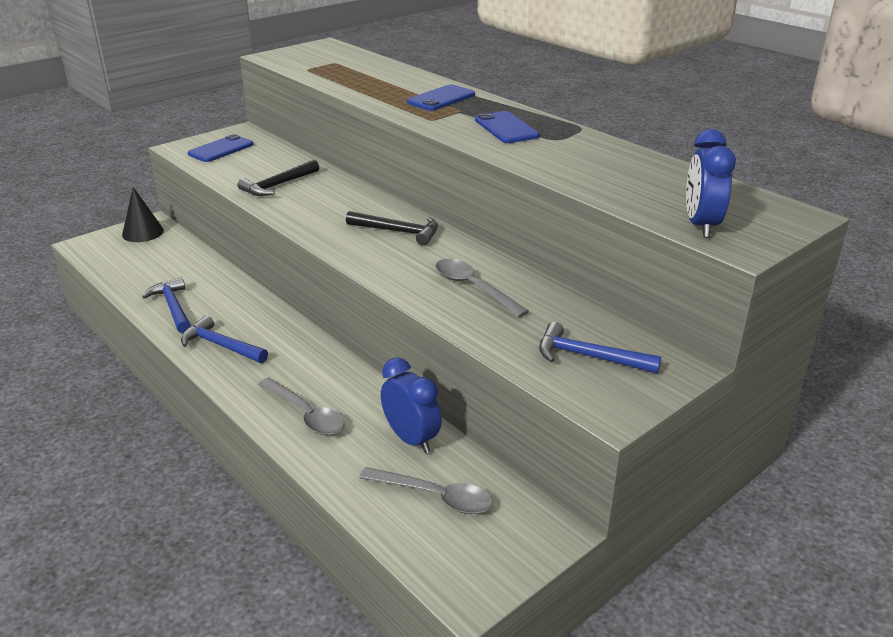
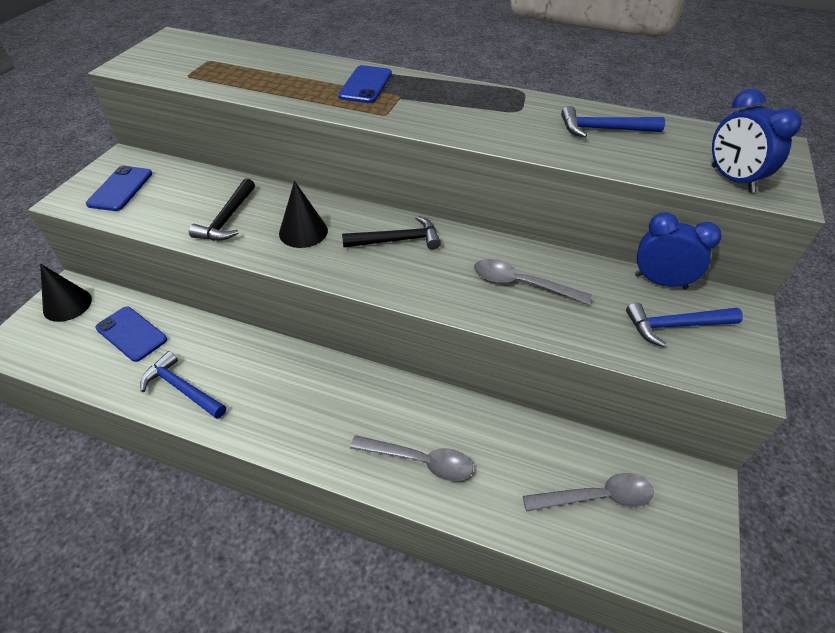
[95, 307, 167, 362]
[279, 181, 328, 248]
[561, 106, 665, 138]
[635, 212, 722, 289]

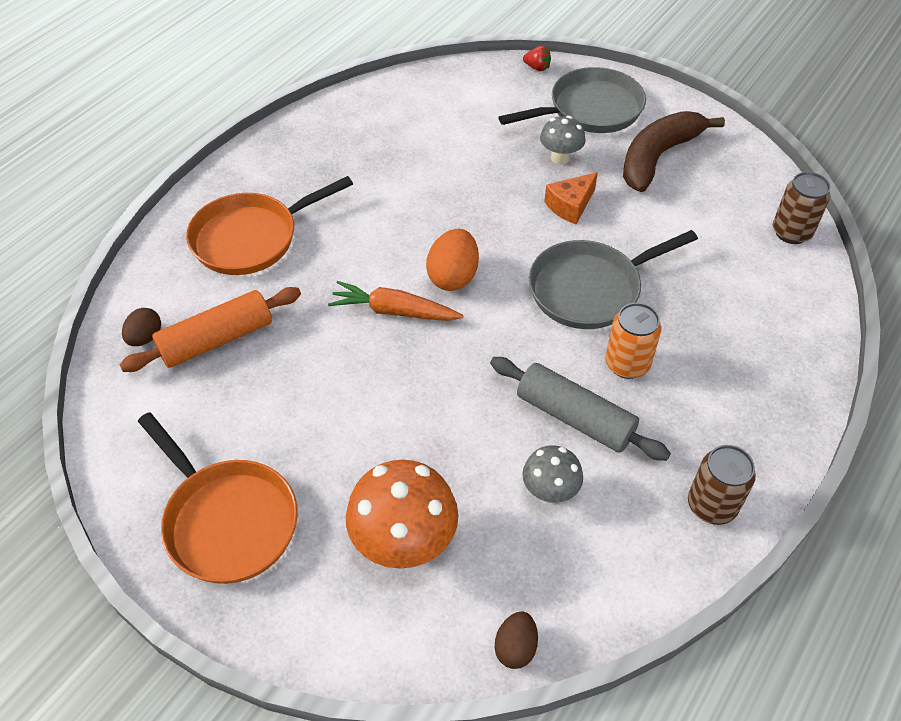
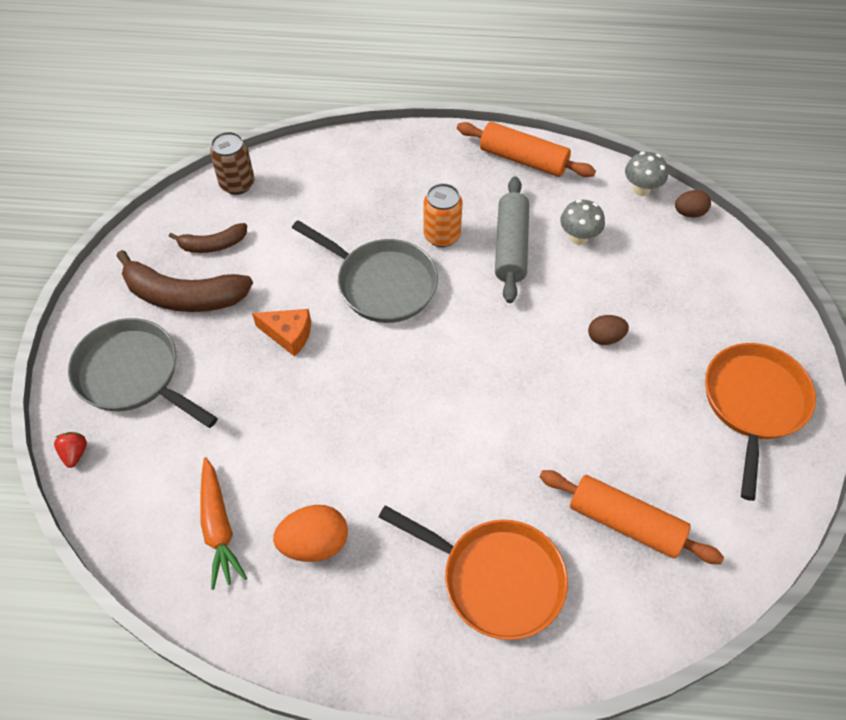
[169, 223, 247, 253]
[200, 457, 247, 590]
[273, 505, 348, 562]
[457, 122, 596, 177]
[588, 315, 629, 345]
[625, 152, 668, 196]
[346, 460, 458, 569] (first image)

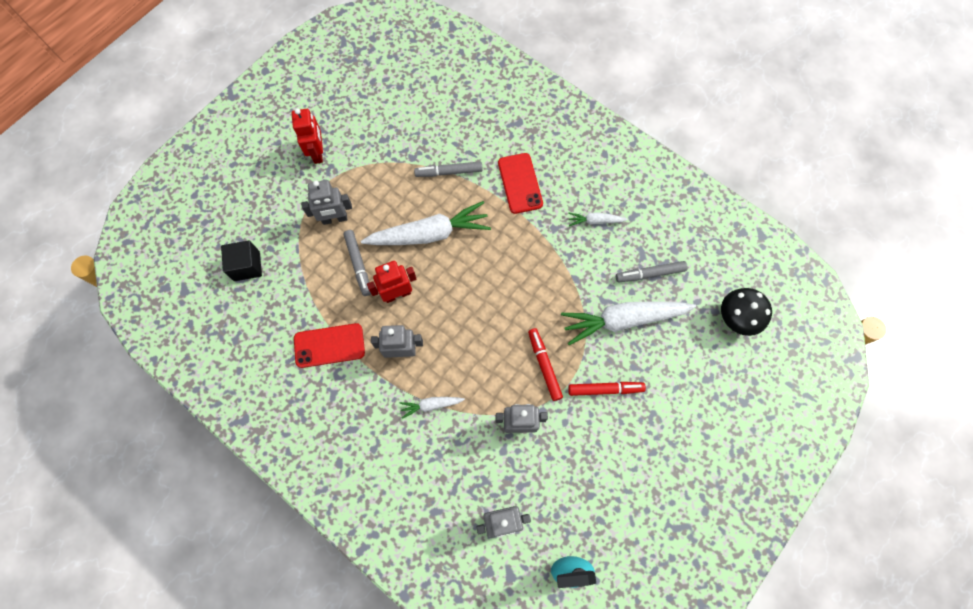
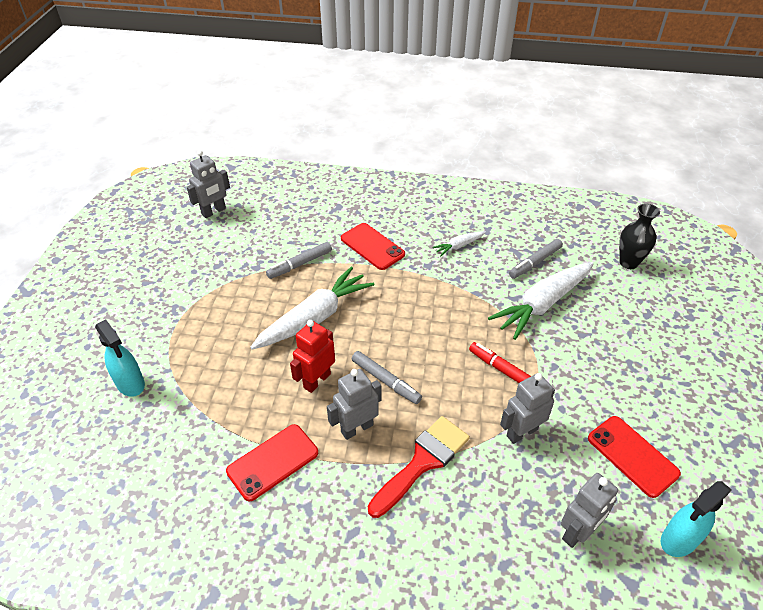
[95, 319, 145, 397]
[187, 150, 230, 218]
[352, 351, 422, 404]
[368, 416, 470, 518]
[588, 416, 681, 498]
[619, 203, 660, 269]
[221, 240, 262, 281] (first image)
[292, 108, 323, 164] (first image)
[568, 382, 646, 396] (first image)

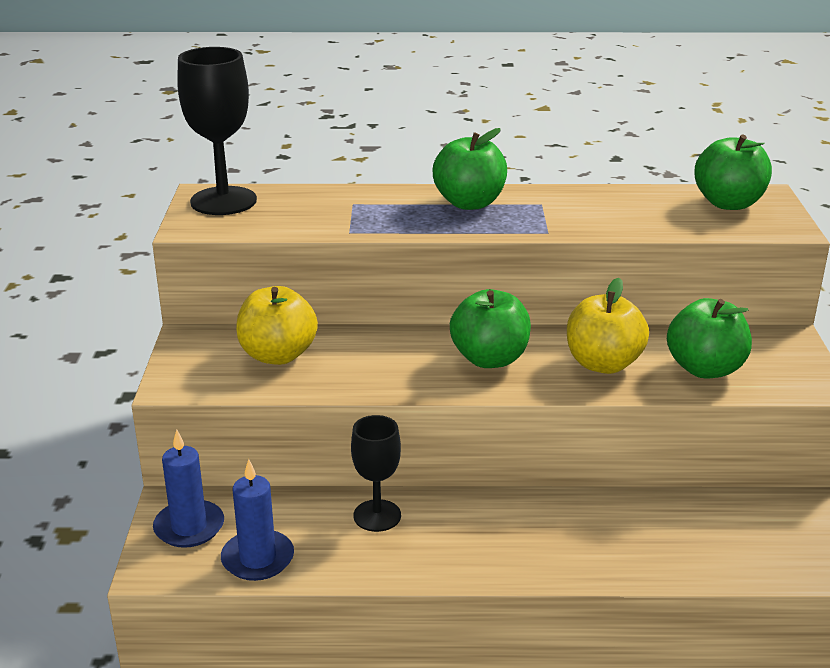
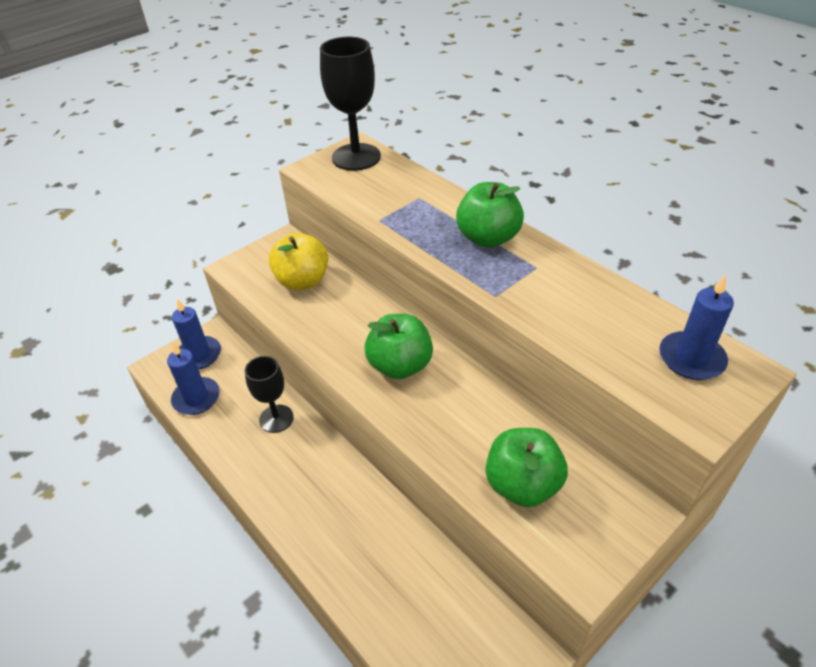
[659, 275, 734, 380]
[567, 278, 649, 374] (first image)

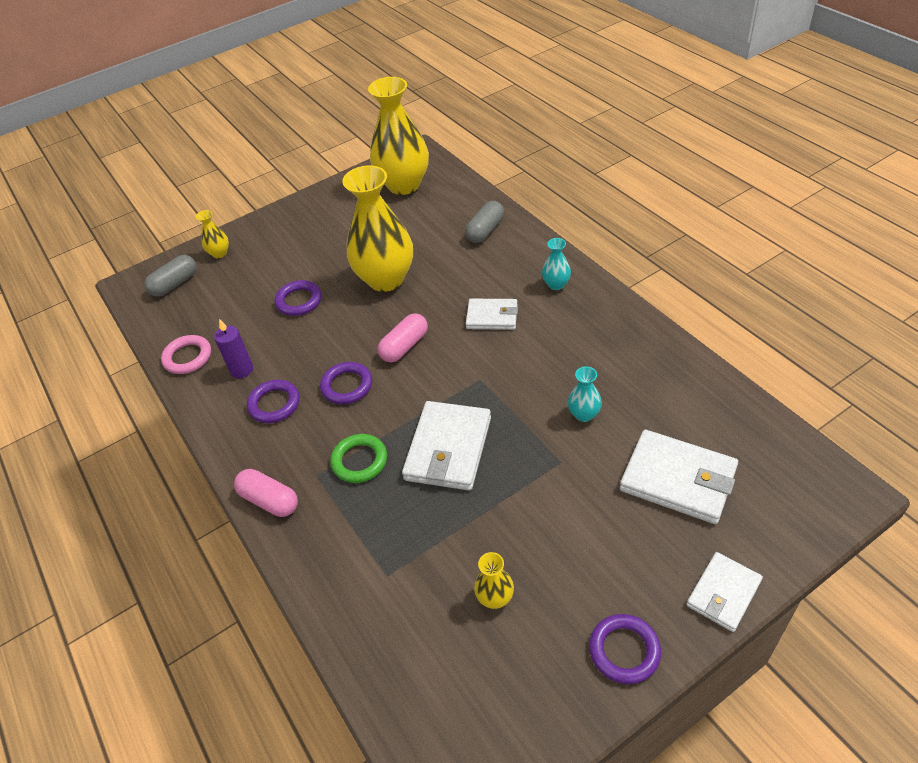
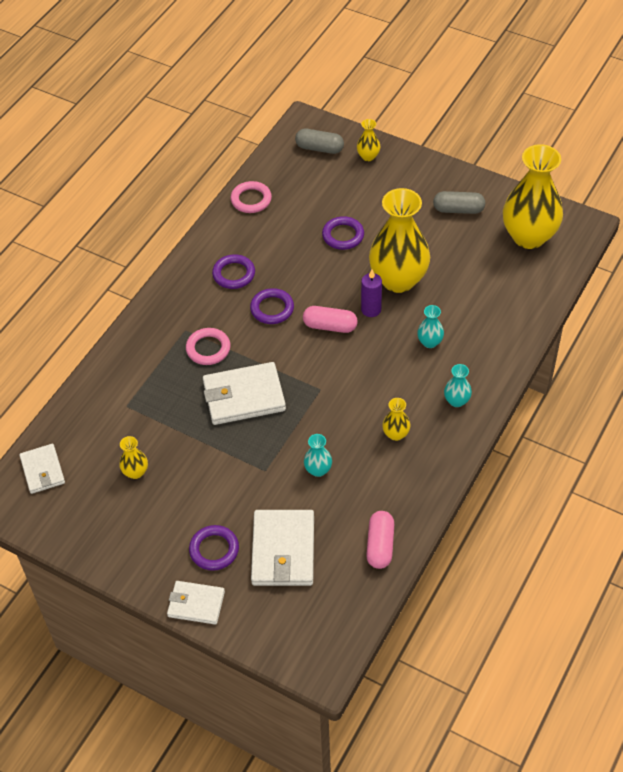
[19, 444, 65, 494]
[186, 328, 231, 365]
[189, 525, 239, 571]
[361, 270, 382, 317]
[366, 511, 394, 569]
[382, 398, 410, 441]
[417, 305, 444, 348]
[433, 191, 485, 214]

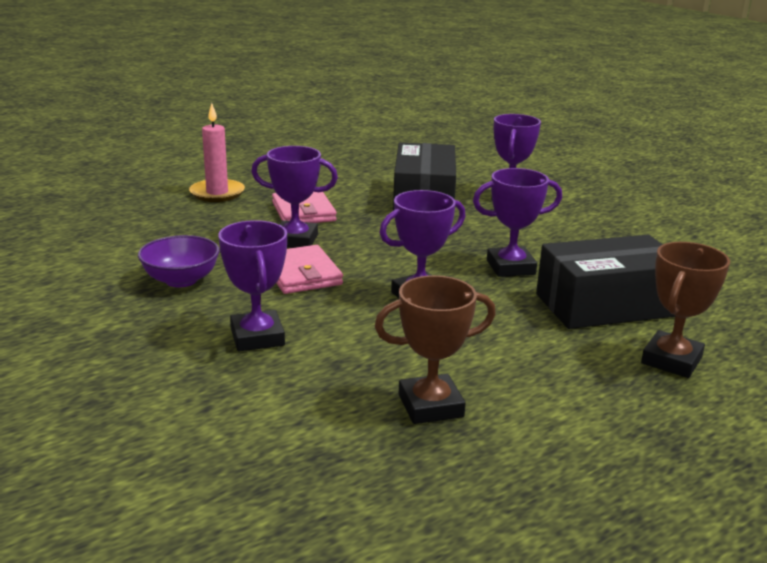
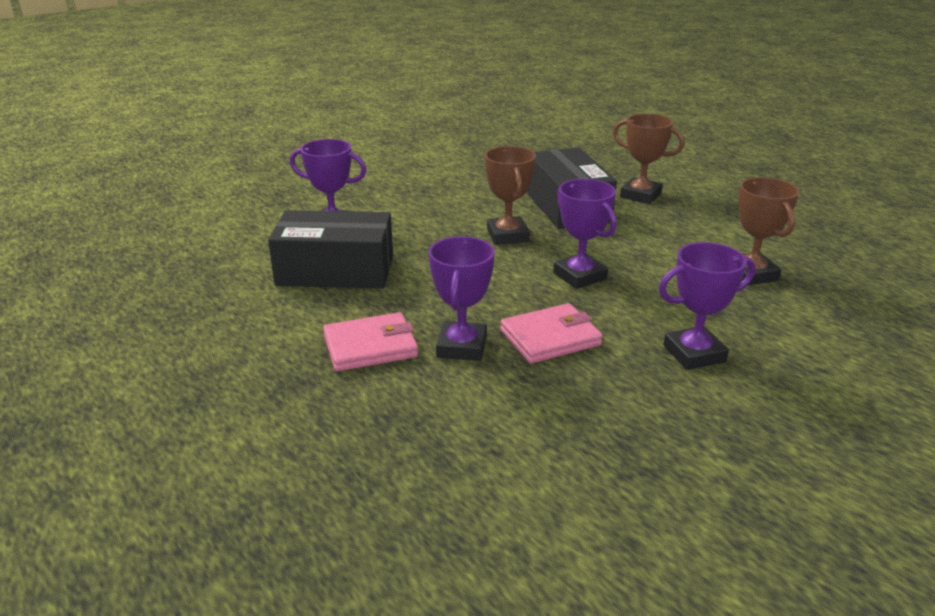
[485, 146, 536, 245]
[138, 235, 220, 287] (first image)
[189, 103, 245, 202] (first image)

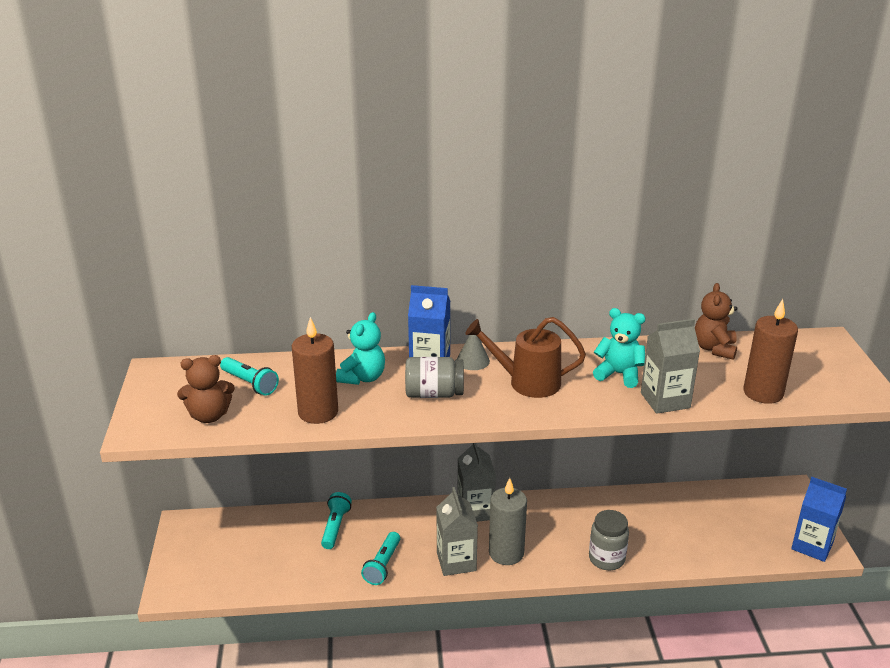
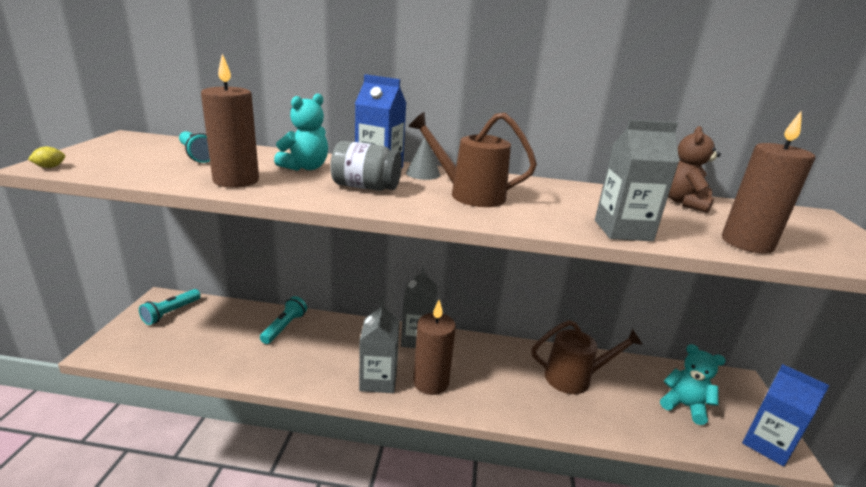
[28, 147, 66, 168]
[139, 289, 201, 325]
[413, 300, 456, 395]
[532, 320, 643, 394]
[660, 344, 726, 425]
[177, 355, 235, 423] (first image)
[589, 510, 629, 570] (first image)

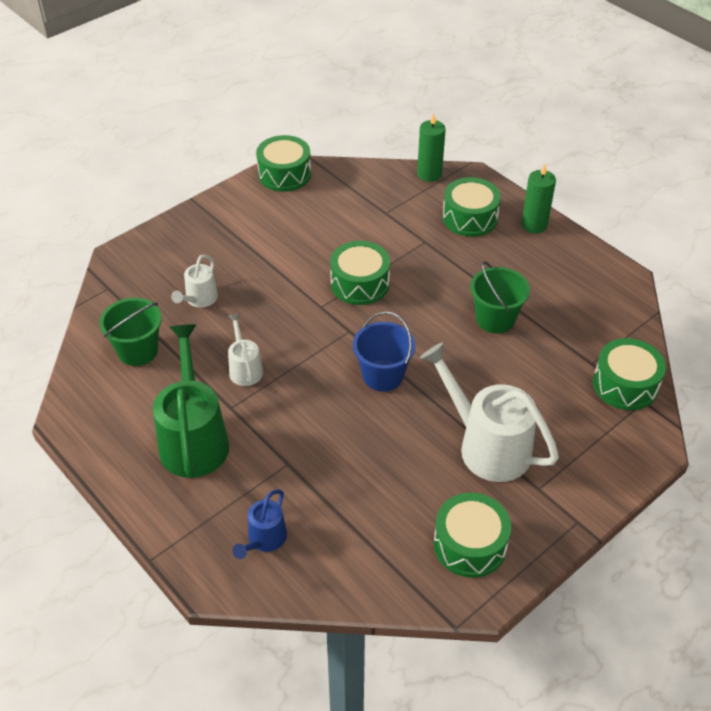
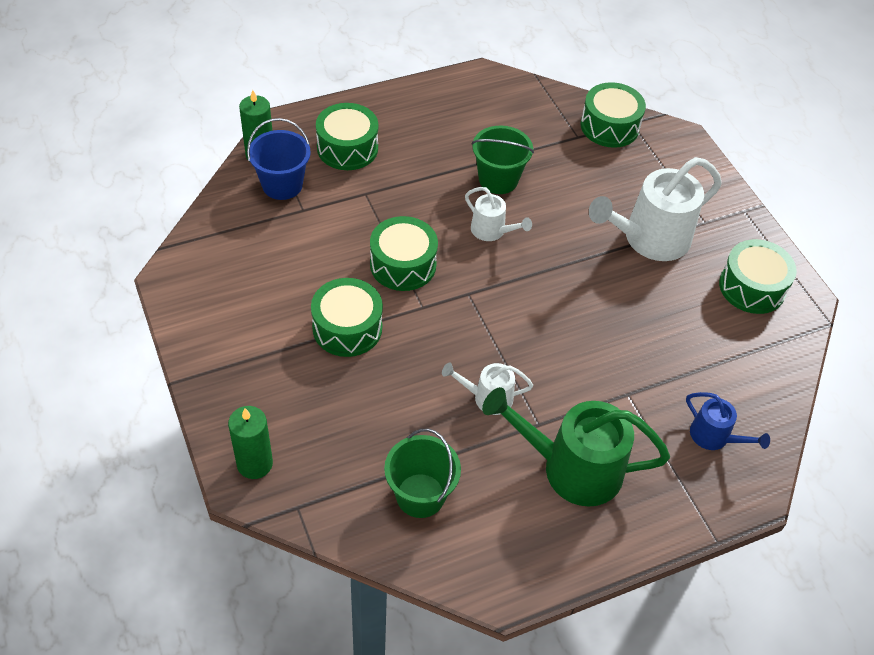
[228, 406, 273, 479]
[247, 118, 311, 200]
[311, 278, 383, 357]
[465, 187, 532, 241]

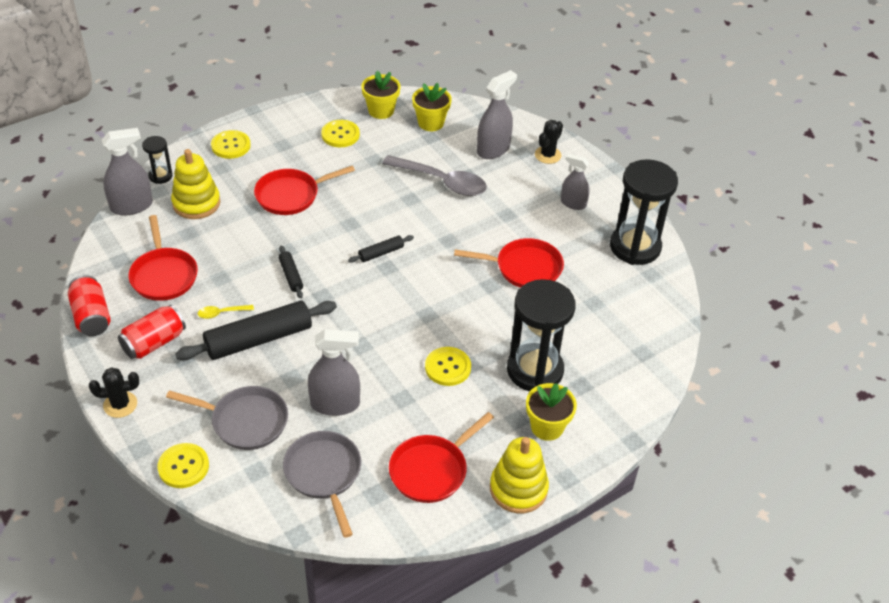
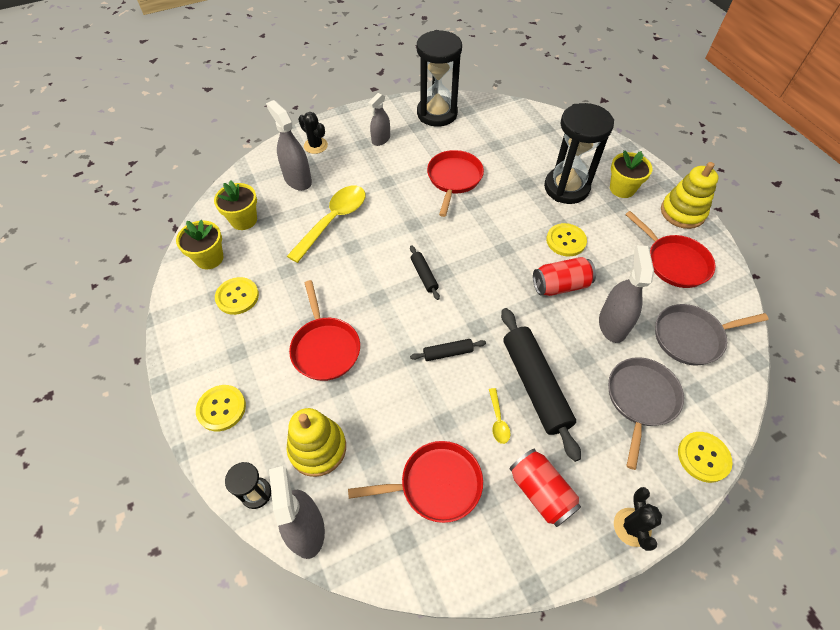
[287, 186, 366, 263]
[533, 257, 596, 296]

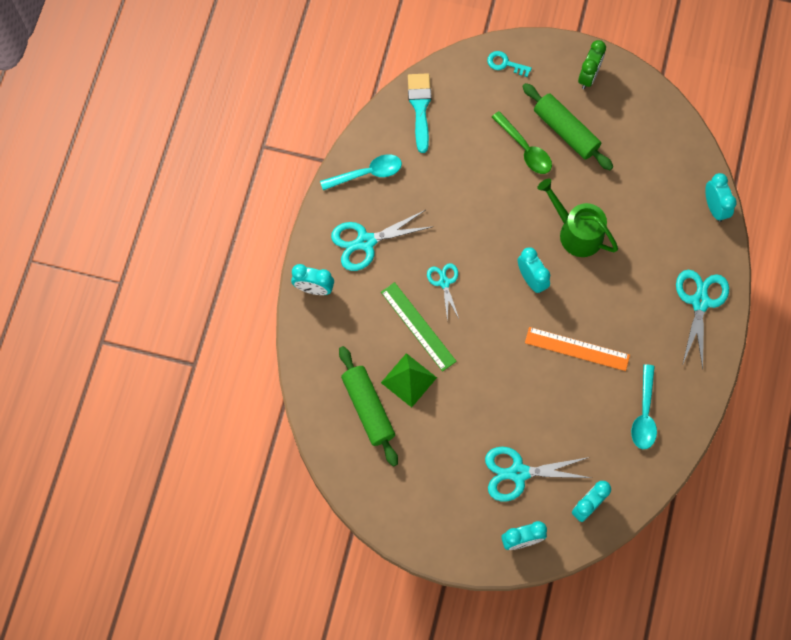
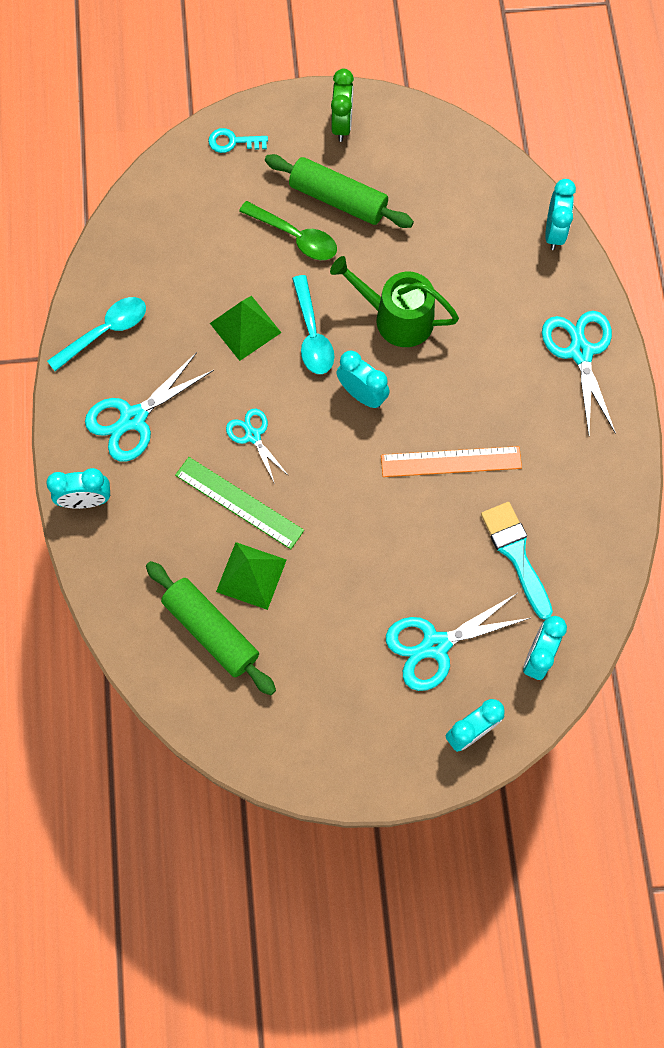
[210, 296, 282, 361]
[292, 275, 334, 374]
[481, 502, 553, 620]
[545, 179, 576, 250]

